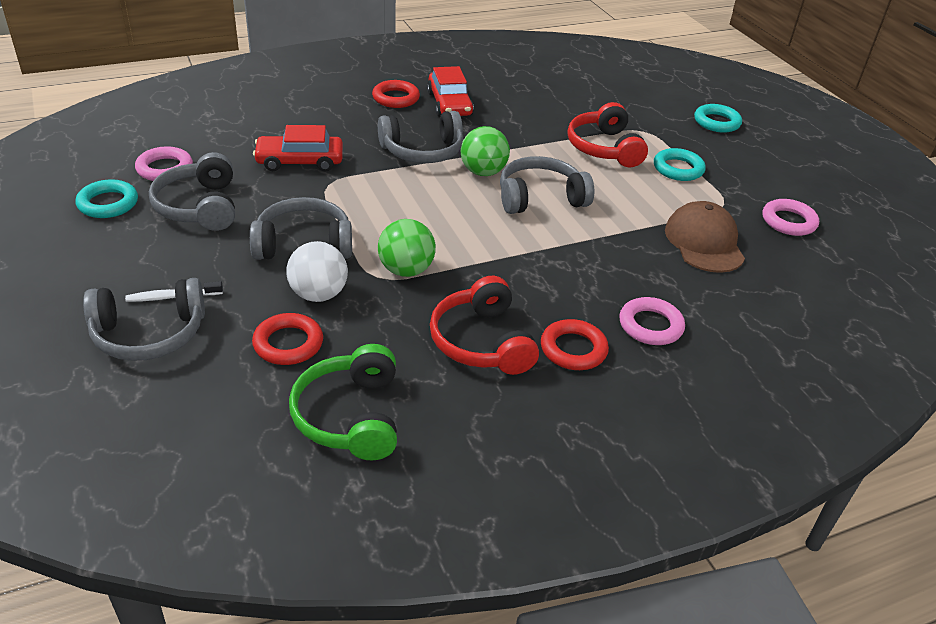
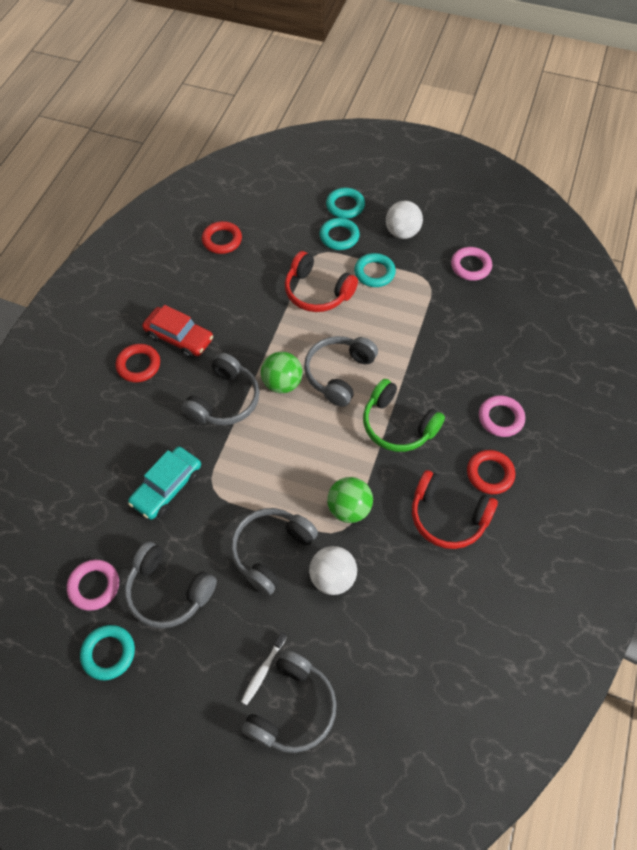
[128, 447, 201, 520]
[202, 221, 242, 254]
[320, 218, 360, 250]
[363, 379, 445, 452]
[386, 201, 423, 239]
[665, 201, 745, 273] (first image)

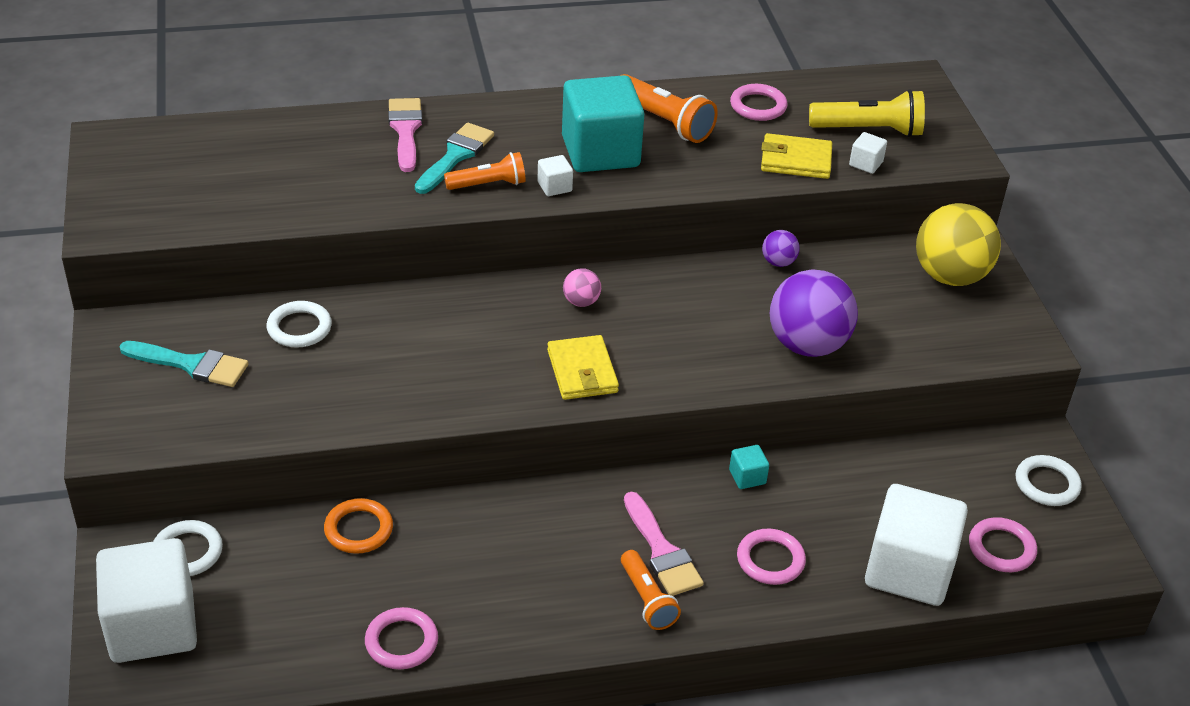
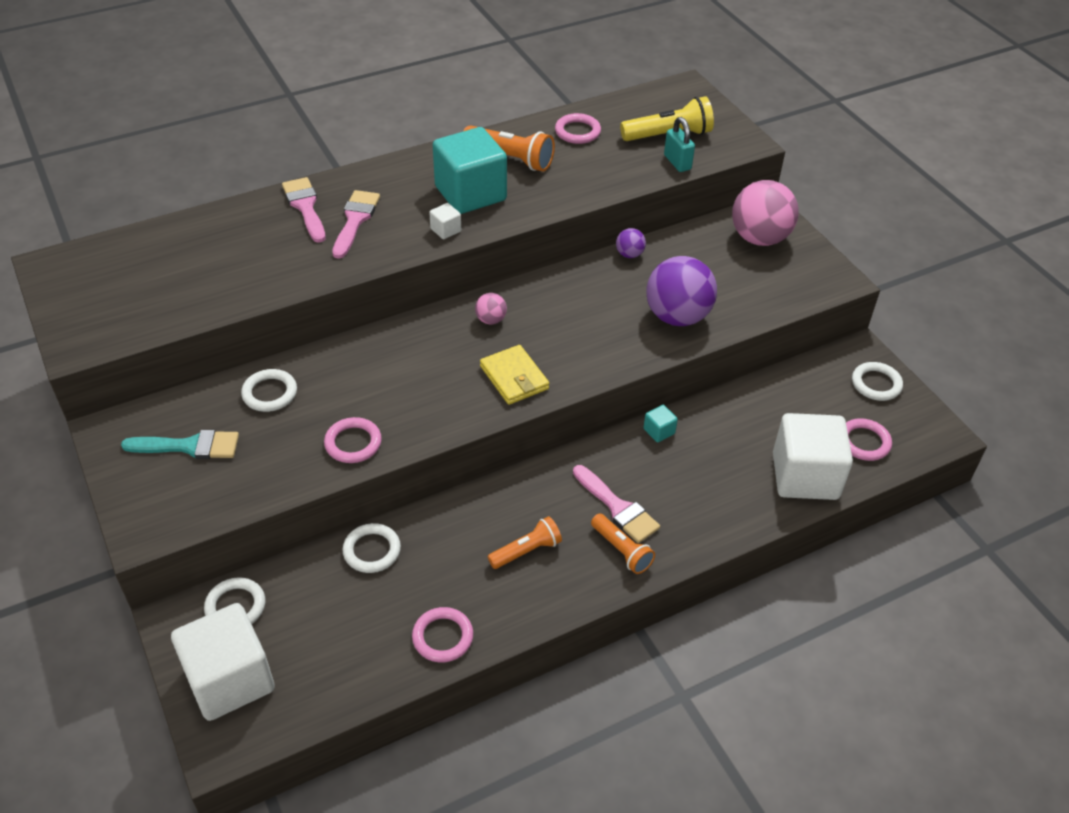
[324, 417, 382, 463]
[332, 190, 380, 259]
[342, 523, 401, 573]
[488, 516, 562, 569]
[664, 117, 695, 172]
[732, 180, 798, 246]
[761, 133, 832, 179] (first image)

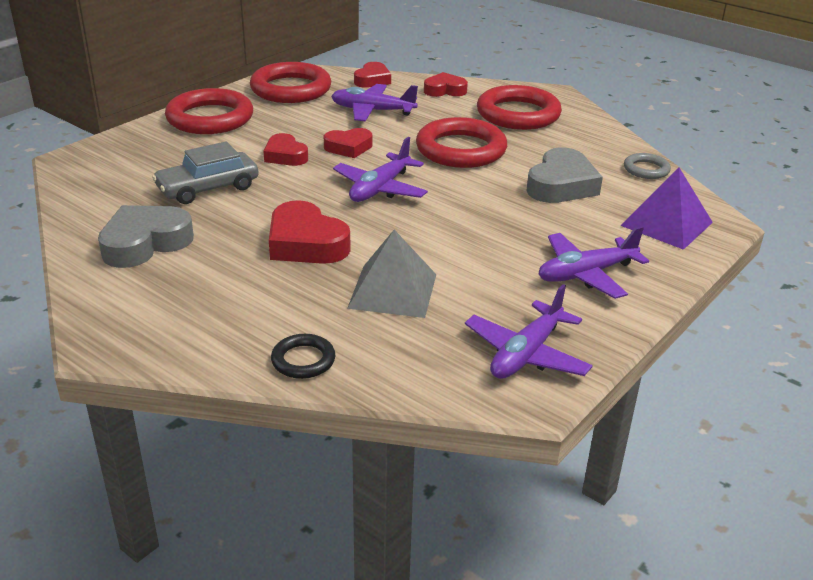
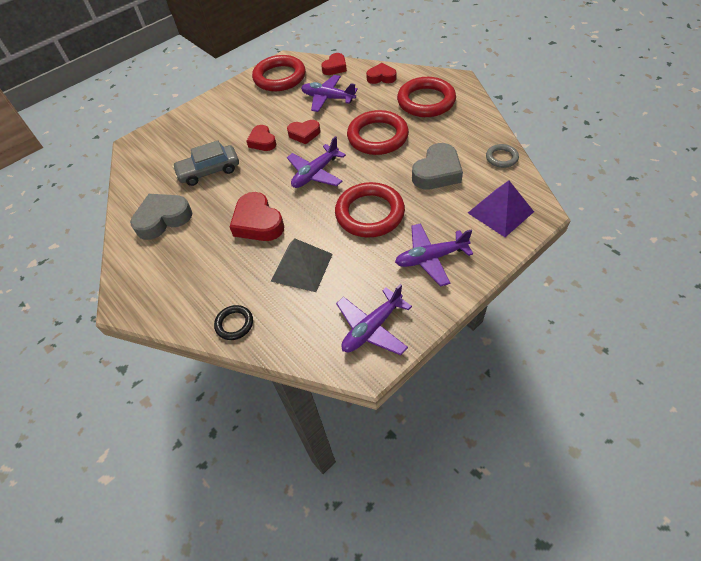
[335, 182, 405, 237]

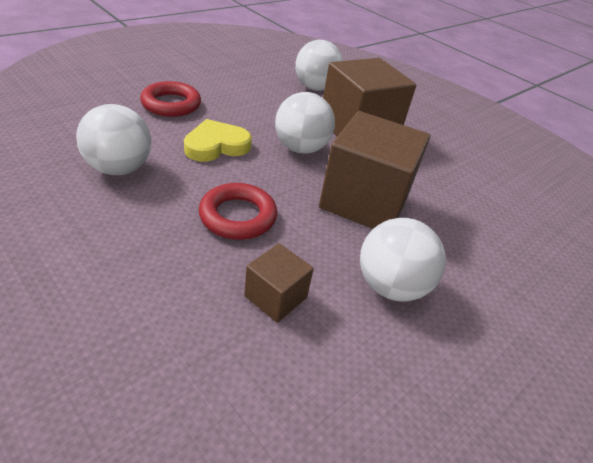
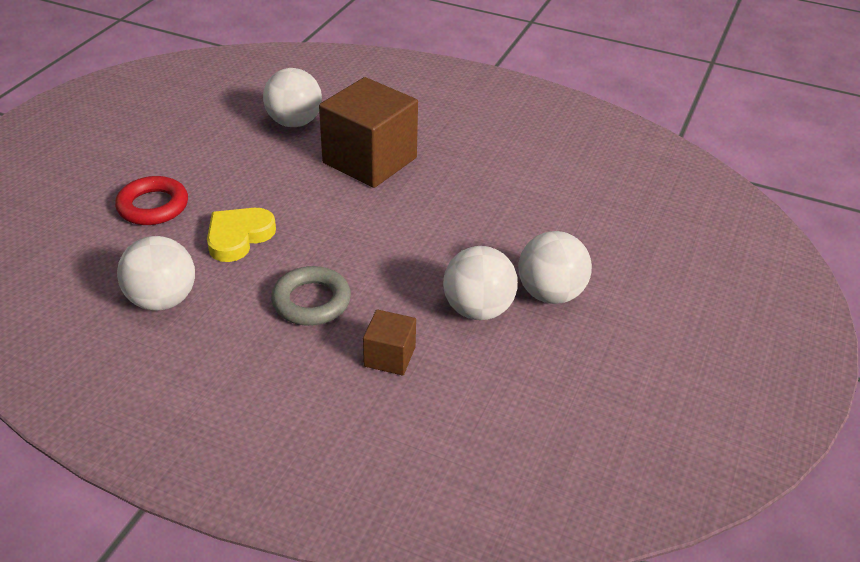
[271, 266, 351, 326]
[518, 231, 592, 304]
[319, 111, 430, 229] (first image)

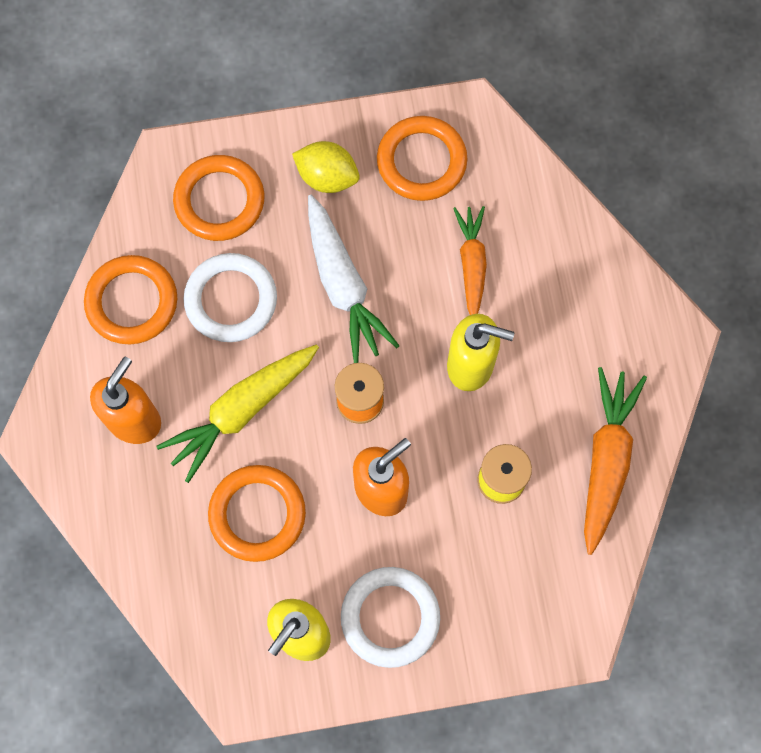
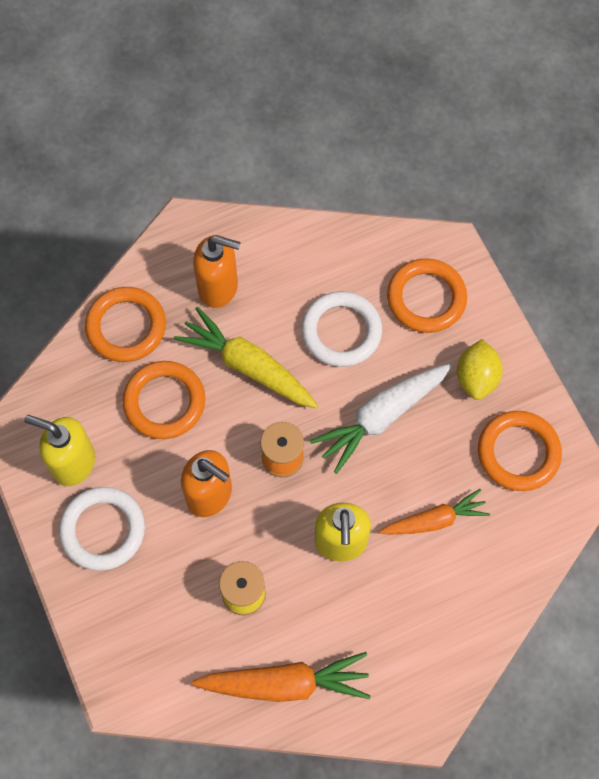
[85, 287, 166, 362]

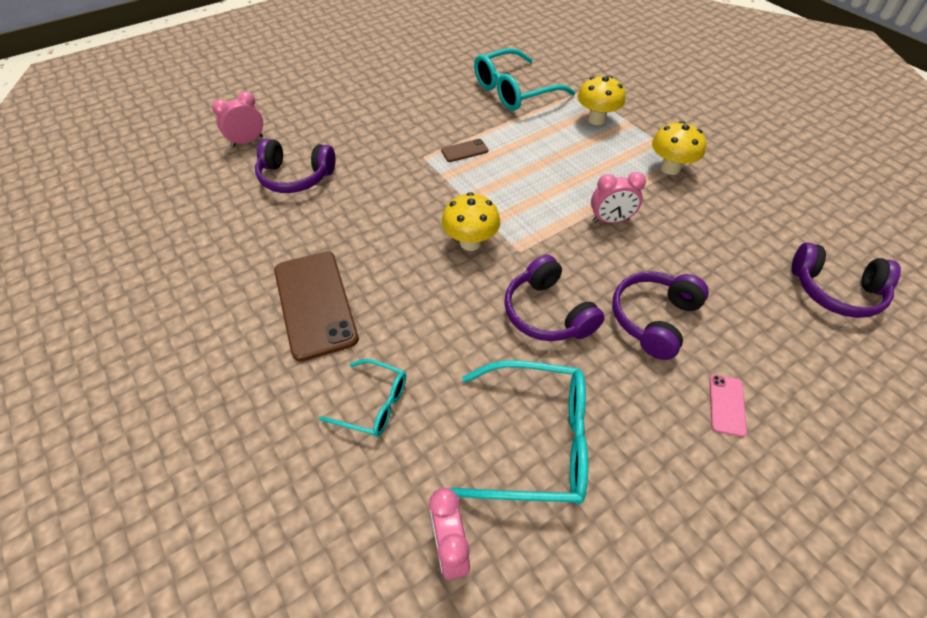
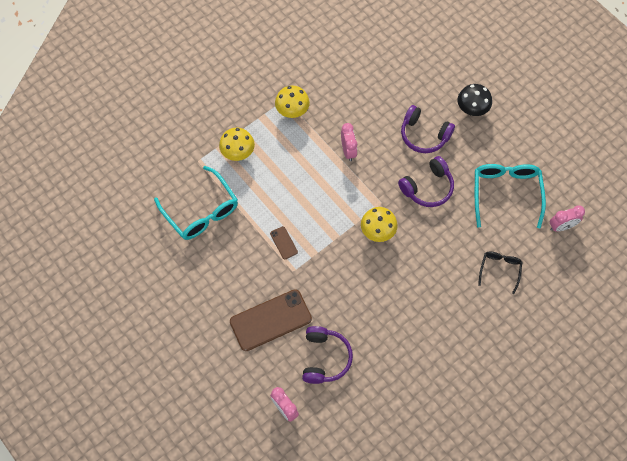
[230, 289, 312, 351]
[458, 84, 492, 116]
[478, 252, 522, 294]
[792, 242, 901, 318] (first image)

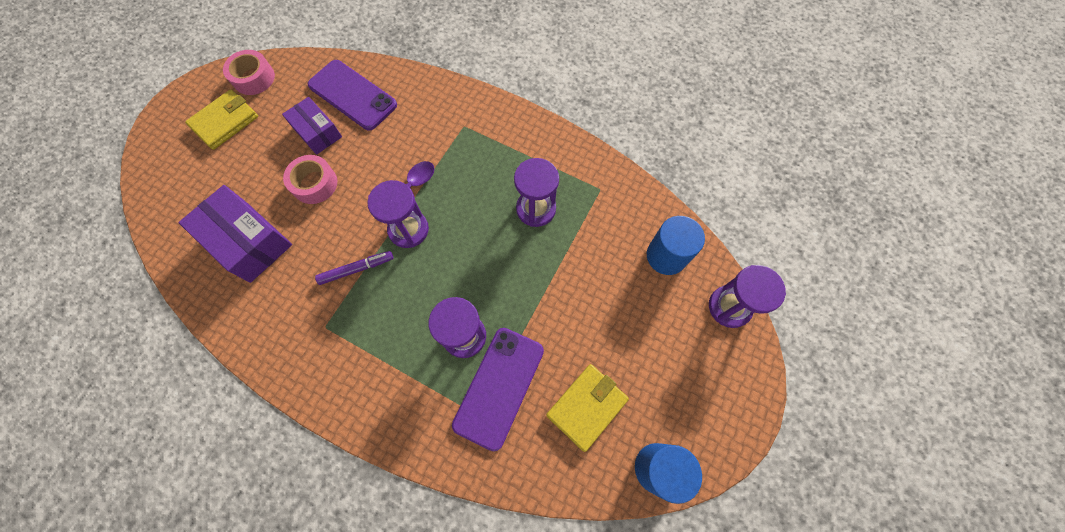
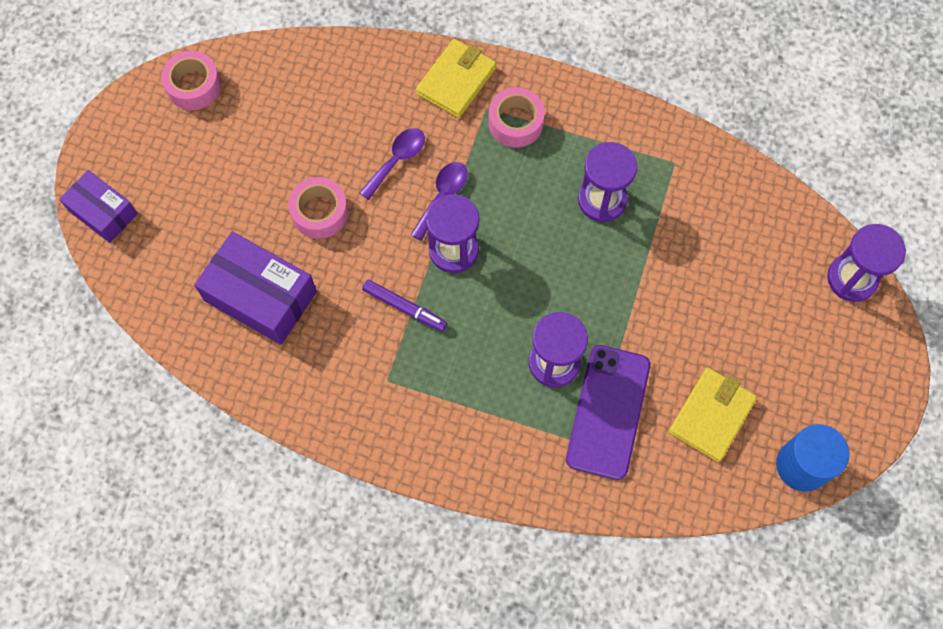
[59, 170, 138, 243]
[359, 128, 425, 200]
[362, 279, 447, 332]
[416, 39, 497, 118]
[488, 87, 545, 148]
[308, 60, 397, 130] (first image)
[647, 216, 705, 275] (first image)

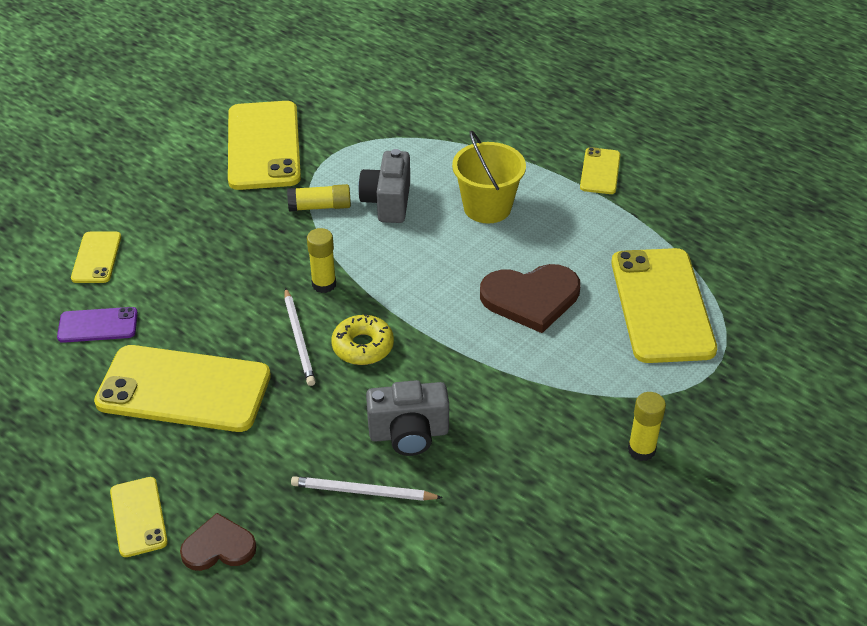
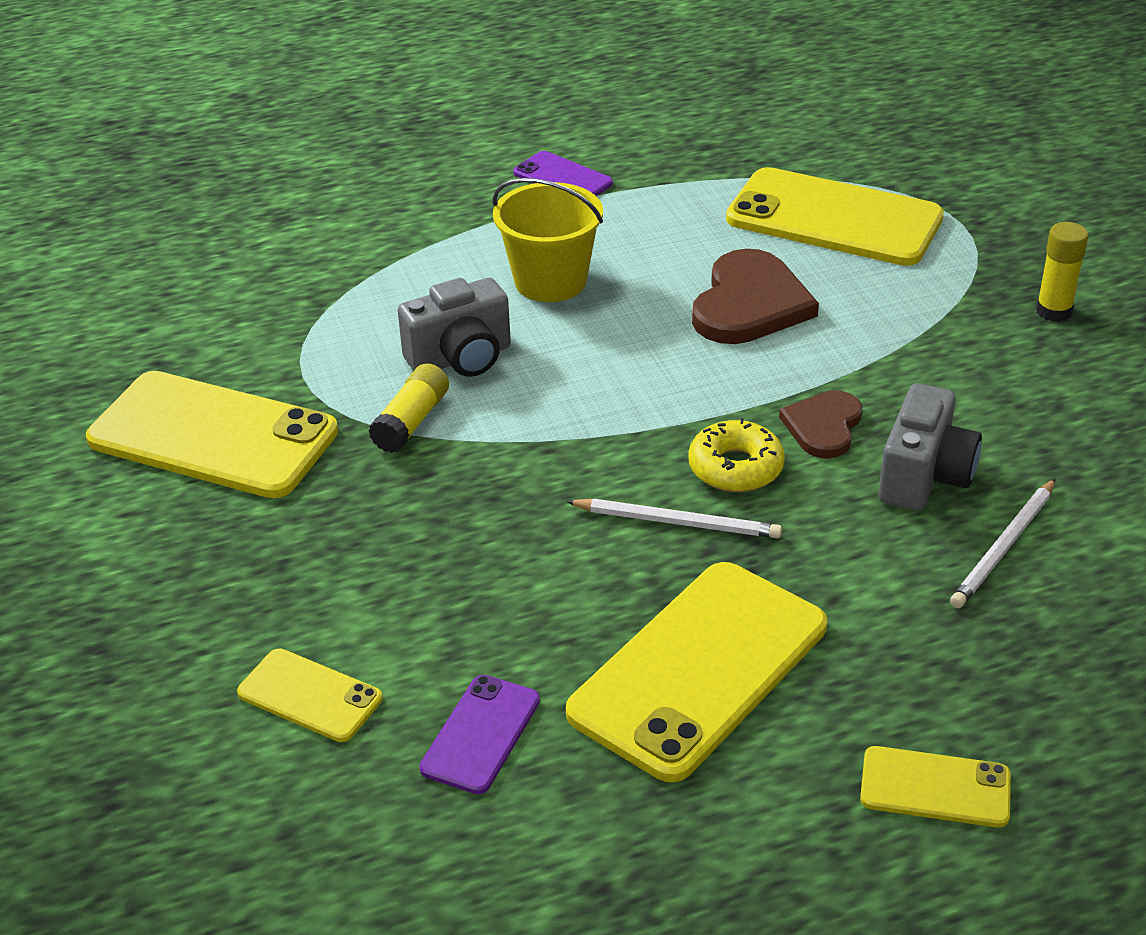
[398, 278, 511, 377]
[513, 151, 613, 196]
[779, 390, 862, 459]
[307, 228, 336, 293] (first image)

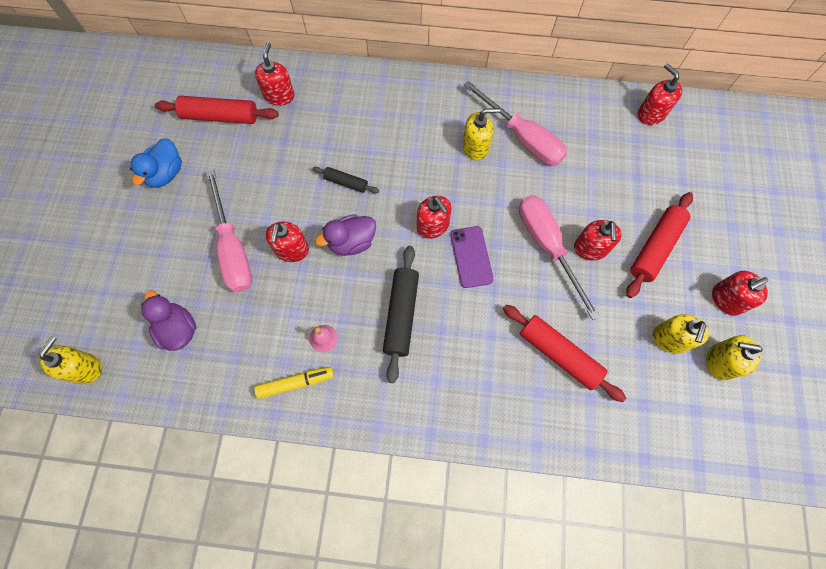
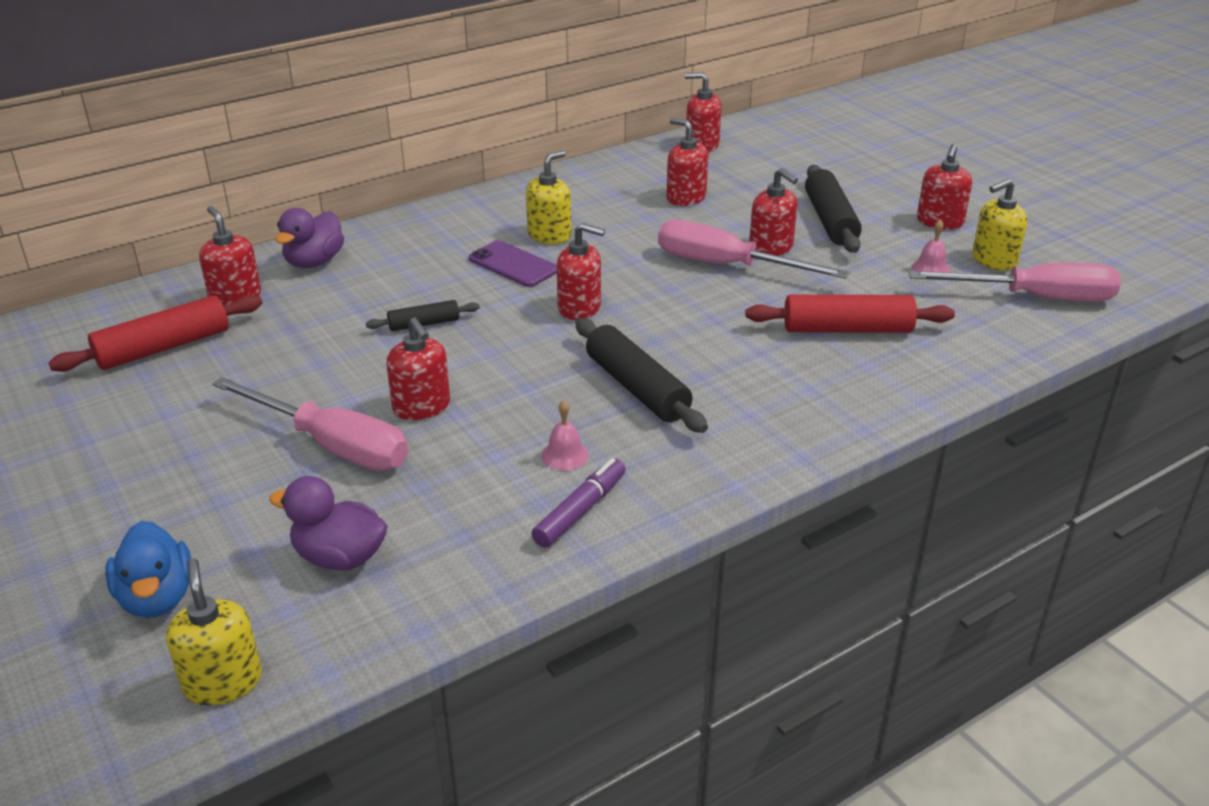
[105, 521, 191, 618]
[275, 208, 344, 268]
[469, 240, 557, 287]
[531, 458, 626, 548]
[666, 118, 708, 206]
[805, 165, 862, 253]
[909, 263, 1121, 301]
[912, 220, 951, 273]

